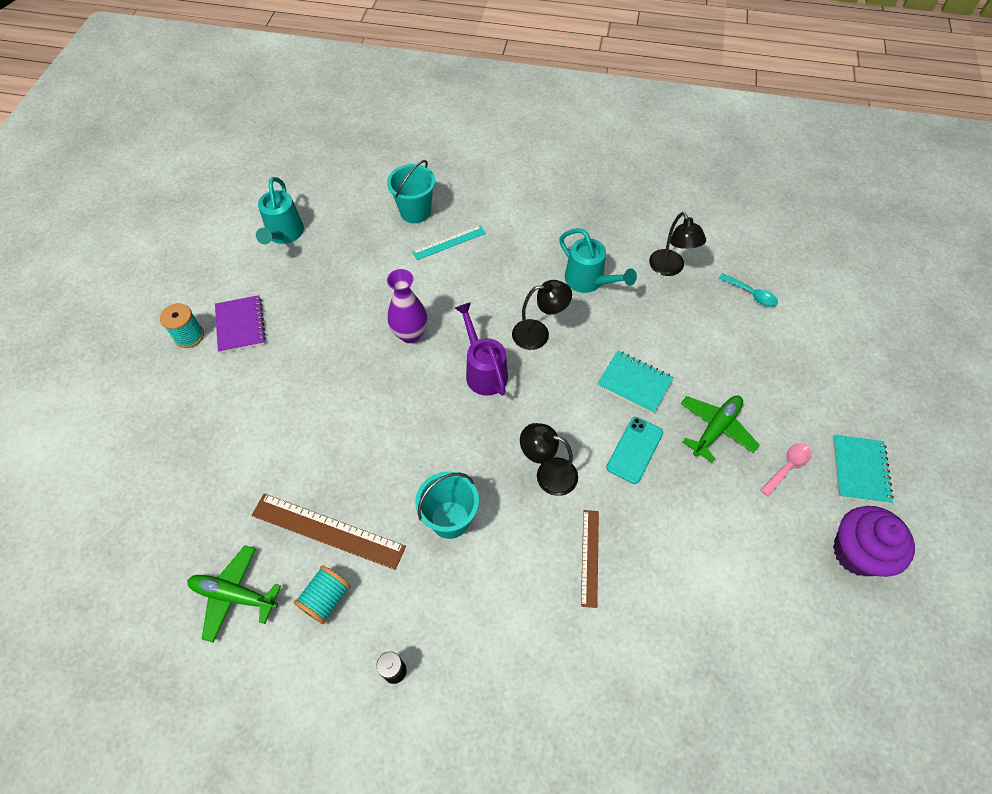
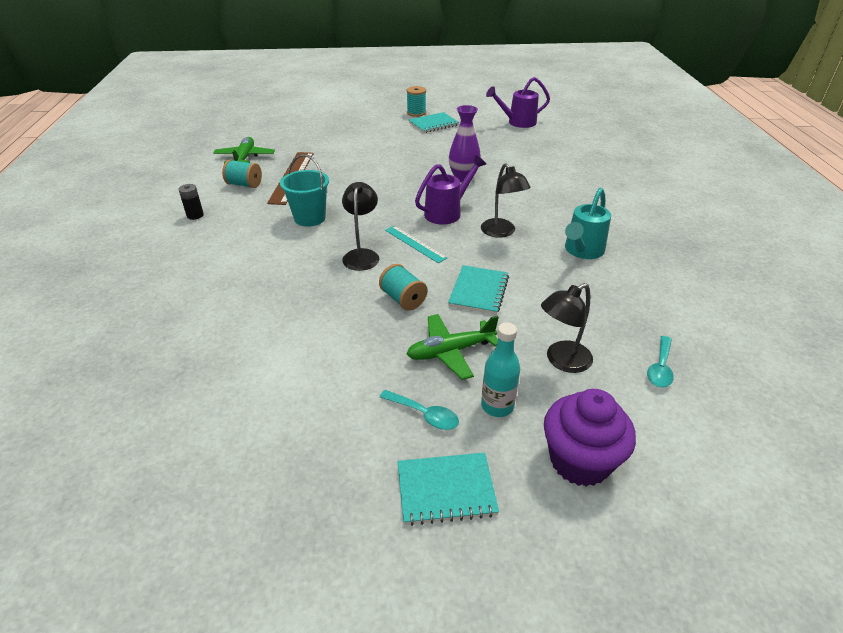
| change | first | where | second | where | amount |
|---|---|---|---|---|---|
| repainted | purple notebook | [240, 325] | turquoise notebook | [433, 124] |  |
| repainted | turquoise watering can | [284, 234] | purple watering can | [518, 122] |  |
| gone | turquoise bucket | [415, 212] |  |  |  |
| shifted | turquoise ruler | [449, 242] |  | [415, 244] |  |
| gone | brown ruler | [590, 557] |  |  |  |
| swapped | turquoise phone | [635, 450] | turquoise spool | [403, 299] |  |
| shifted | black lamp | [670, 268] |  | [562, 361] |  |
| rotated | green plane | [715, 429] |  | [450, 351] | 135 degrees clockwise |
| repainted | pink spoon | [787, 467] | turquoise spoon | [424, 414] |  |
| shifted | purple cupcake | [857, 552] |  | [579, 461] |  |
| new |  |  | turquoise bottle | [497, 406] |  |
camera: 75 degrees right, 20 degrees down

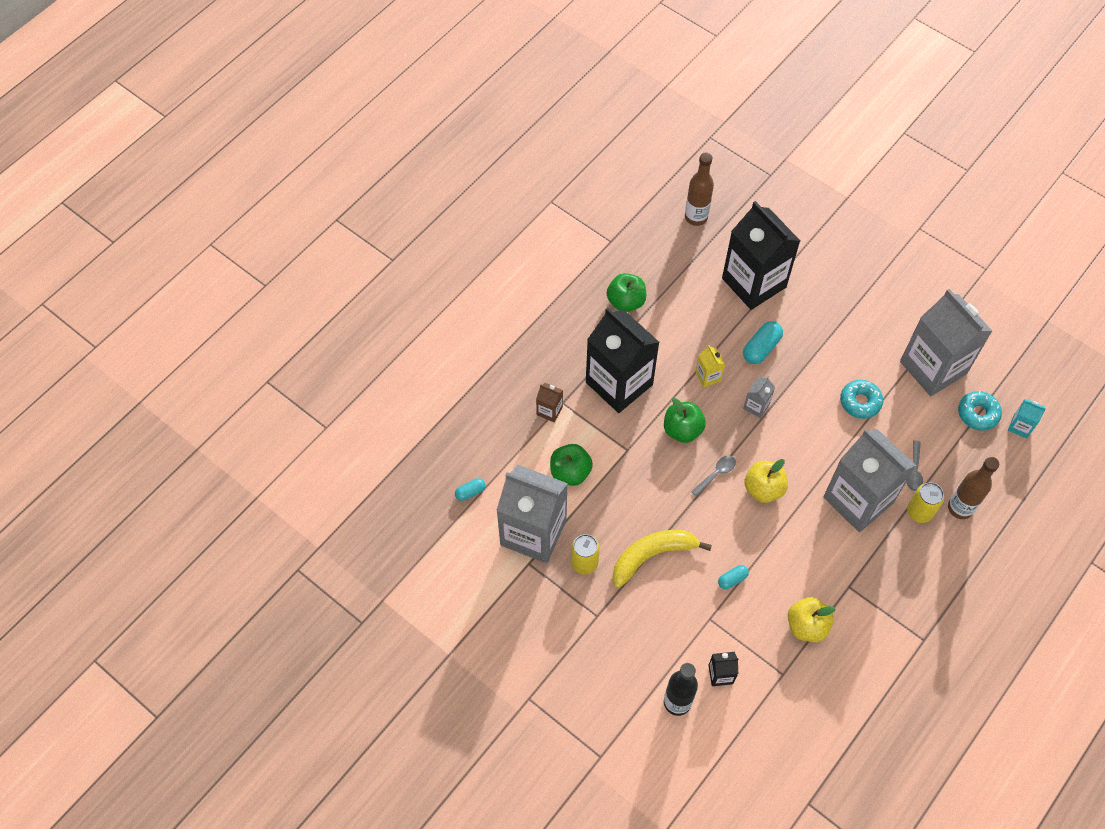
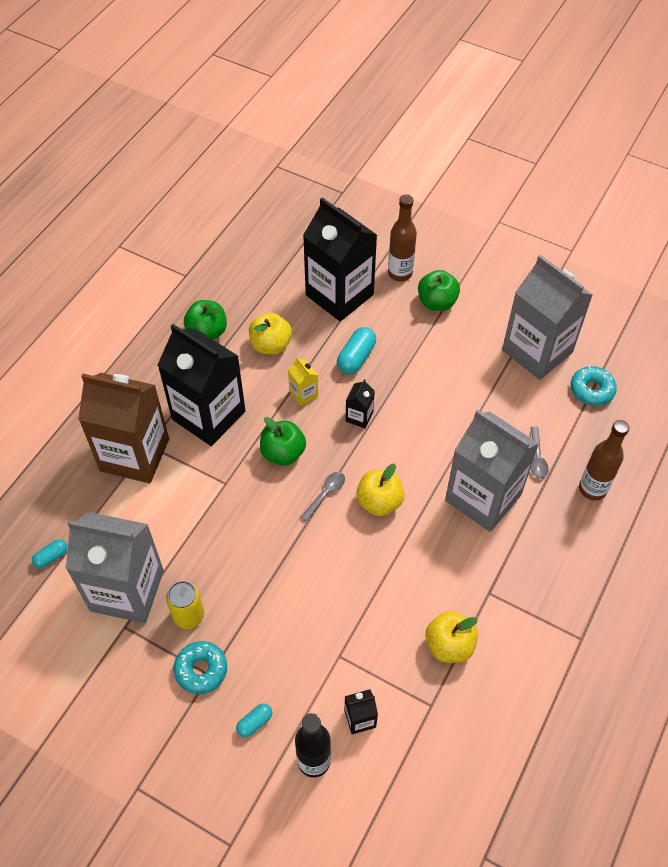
| change | first | where | second | where | amount |
|---|---|---|---|---|---|
| scaled | brown carton | [549, 410] |  | [134, 455] | x2.45 |
| shifted | green apple | [570, 472] |  | [437, 302] |  |
| gone | yellow banana | [652, 556] |  |  |  |
| shifted | brown bottle | [696, 217] |  | [400, 273] |  |
| shifted | turquoise capsule | [732, 579] |  | [254, 723] |  |
| repainted | grey carton | [756, 406] | black carton | [359, 416] |  |
| shifted | turquoise donut | [860, 402] |  | [201, 670] |  |
| gone | yellow can | [919, 512] |  |  |  |
| gone | turquoise carton | [1020, 426] |  |  |  |
| new |  |  | yellow apple | [271, 345] |  |
camera: 10 degrees left, 5 degrees down

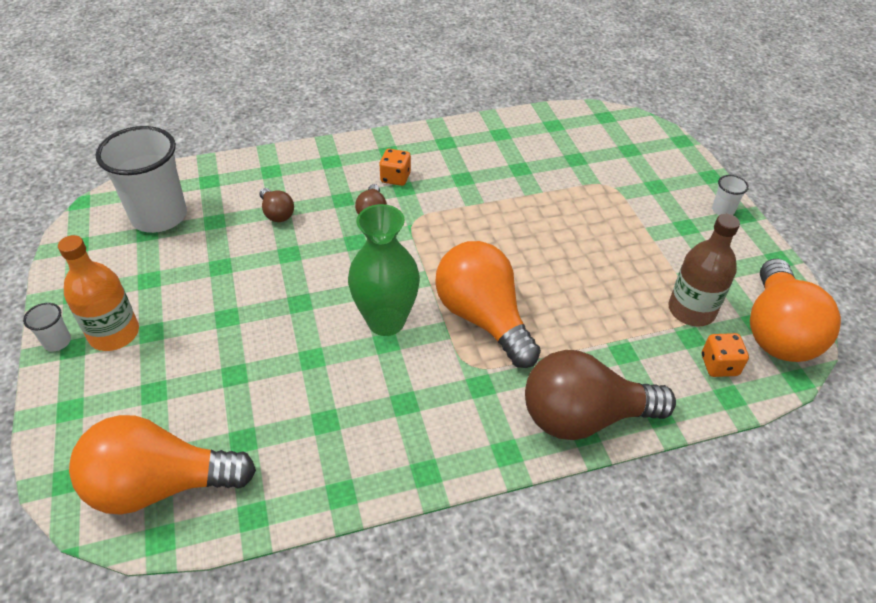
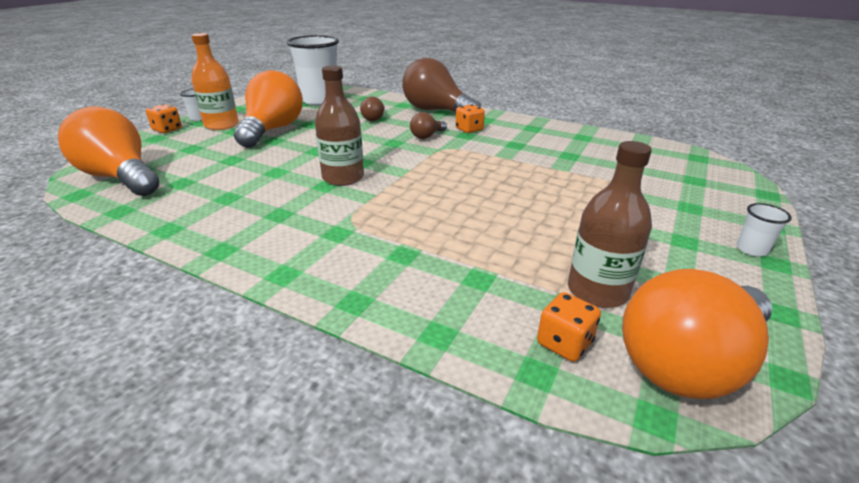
| change | first | where | second | where | amount |
|---|---|---|---|---|---|
| swapped | green vase | [386, 321] | brown bottle | [343, 178] |  |
| shifted | orange light bulb | [483, 318] |  | [272, 130] |  |
| shifted | brown light bulb | [584, 417] |  | [436, 111] |  |
| new |  |  | orange dice | [167, 129] |  |
camera: 45 degrees right, 15 degrees down

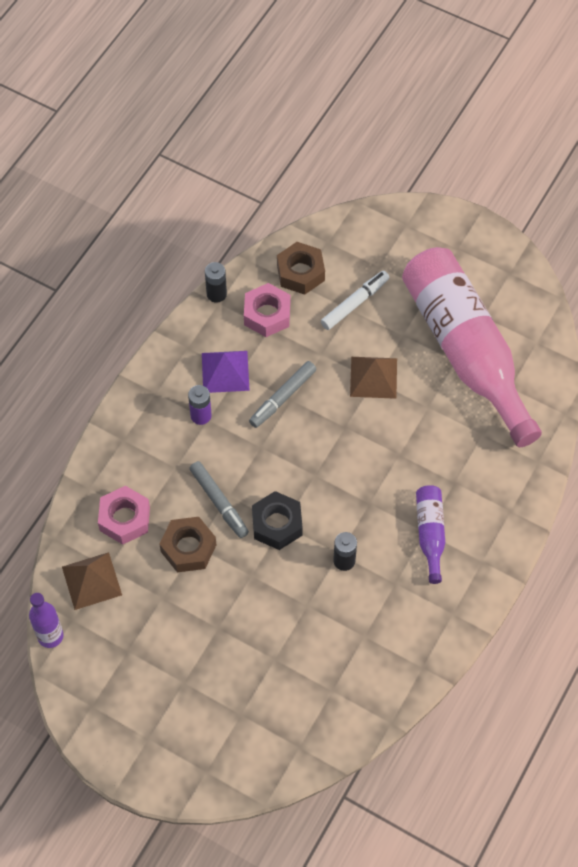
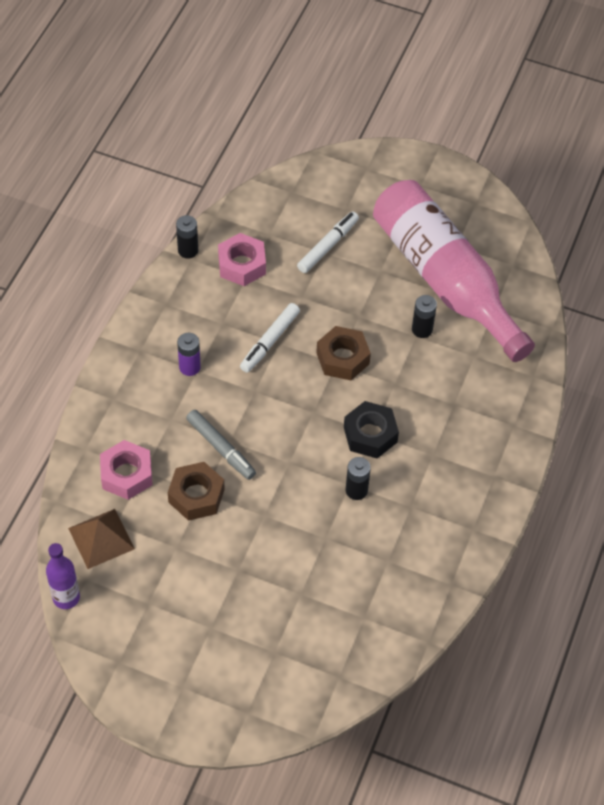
| change | first | where | second | where | amount |
|---|---|---|---|---|---|
| gone | purple pyramid | [225, 371] |  |  |  |
| repainted | grey marker | [282, 397] | white marker | [270, 341] |  |
| shifted | black nut | [277, 524] |  | [370, 434] |  |
| shifted | brown nut | [300, 273] |  | [342, 358] |  |
| gone | brown pyramid | [373, 377] |  |  |  |
| gone | purple bottle | [430, 534] |  |  |  |
| new |  |  | black battery | [422, 329] |  |
camera: 10 degrees left, 5 degrees down

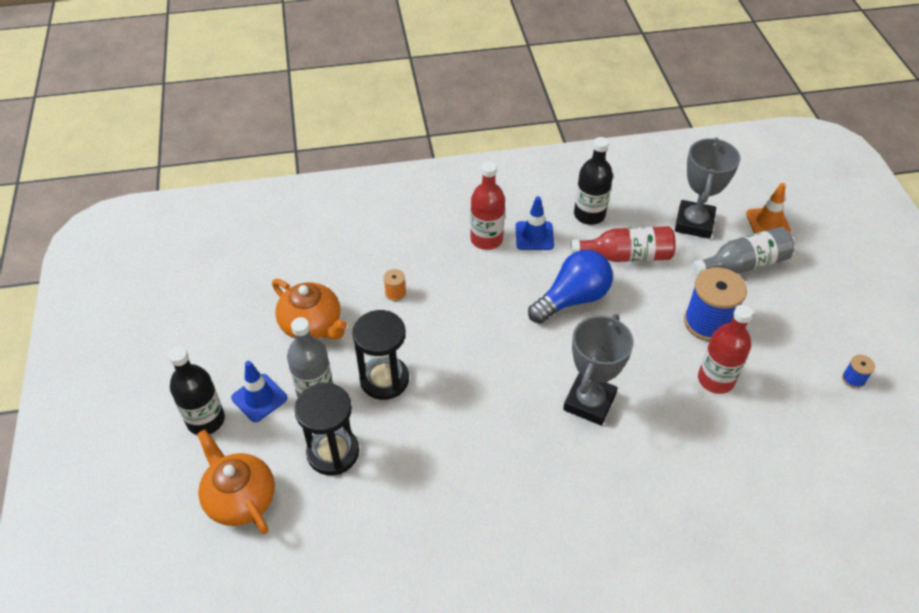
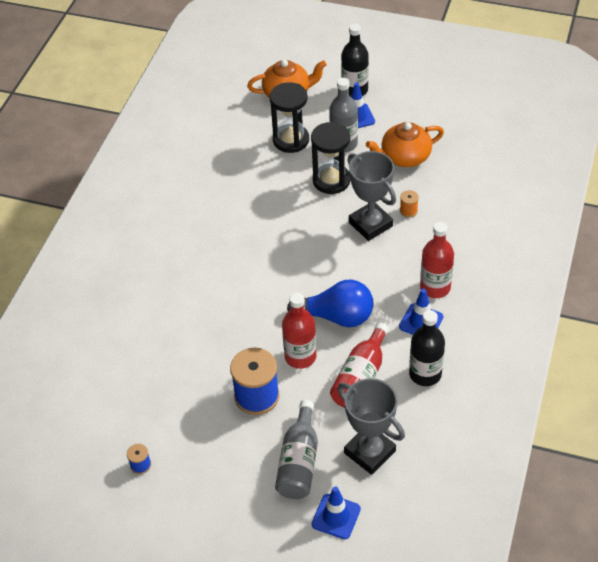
| change | first | where | second | where | amount |
|---|---|---|---|---|---|
| rotated | blue light bulb | [572, 299] |  | [336, 316] | 75 degrees counterclockwise |
| shifted | grey trophy | [589, 402] |  | [370, 224] |  |
| shifted | red bottle | [715, 379] |  | [300, 356] |  |
| repainted | orange traffic cone | [768, 222] | blue traffic cone | [336, 516] |  |
camera: 120 degrees right, 0 degrees up

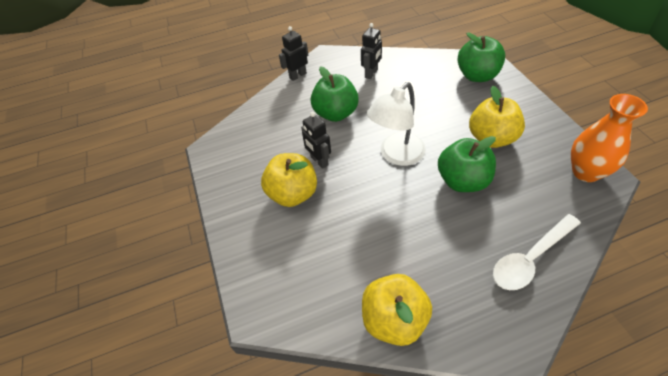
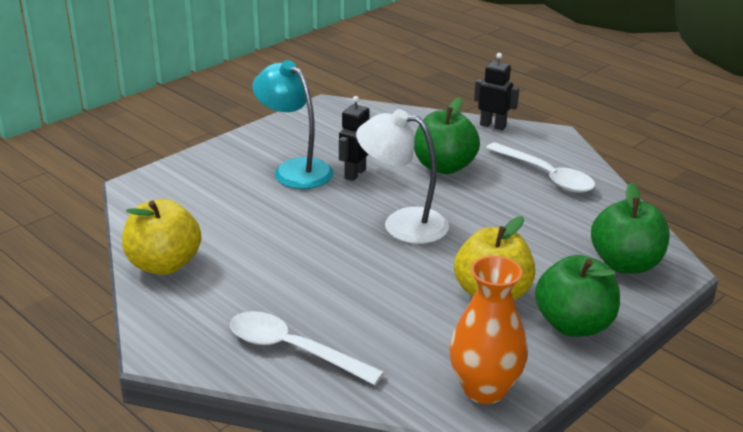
| change | first | where | second | where | amount |
|---|---|---|---|---|---|
| swapped | yellow apple | [293, 194] | turquoise lamp | [295, 169] |  |
| swapped | black robot | [371, 73] | white spoon | [546, 176] |  |
| shifted | green apple | [462, 181] |  | [573, 325] |  |
camera: 60 degrees right, 20 degrees down

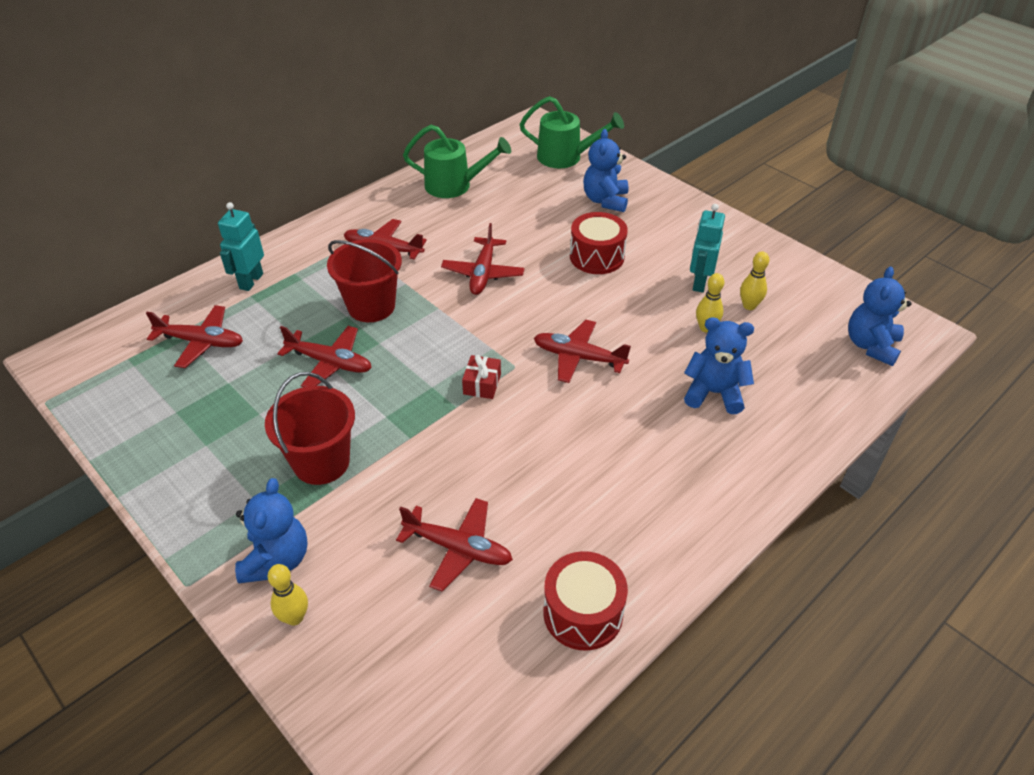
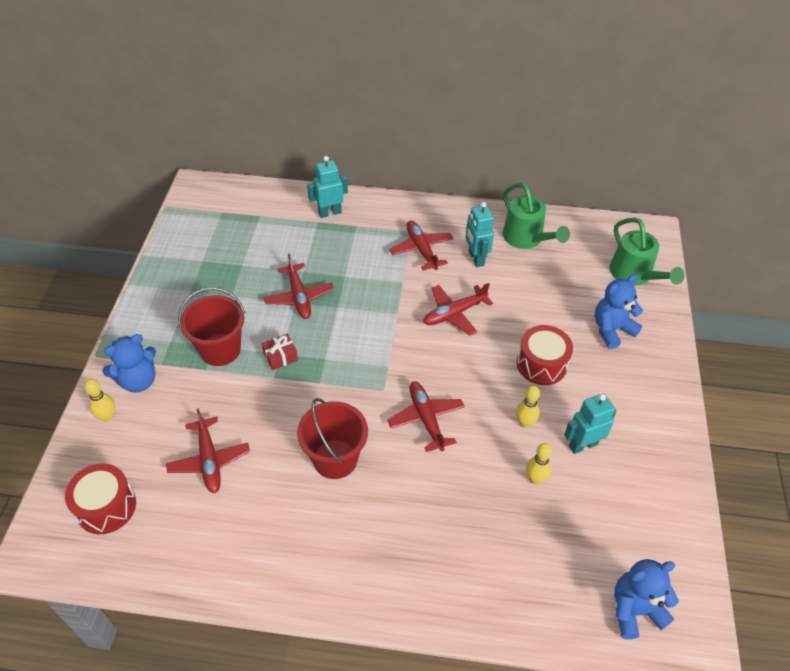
| change | first | where | second | where | amount |
|---|---|---|---|---|---|
| gone | red plane | [201, 342] |  |  |  |
| shifted | red bucket | [371, 306] |  | [335, 459] |  |
| shifted | red gift | [482, 384] |  | [280, 357] |  |
| shifted | red drum | [583, 613] |  | [106, 507] |  |
| gone | blue teddy bear | [714, 393] |  |  |  |
| shifted | yellow bowling pin | [749, 306] |  | [524, 423] |  |
| new |  |  | turquoise robot | [476, 258] |  |
camera: 50 degrees right, 5 degrees up

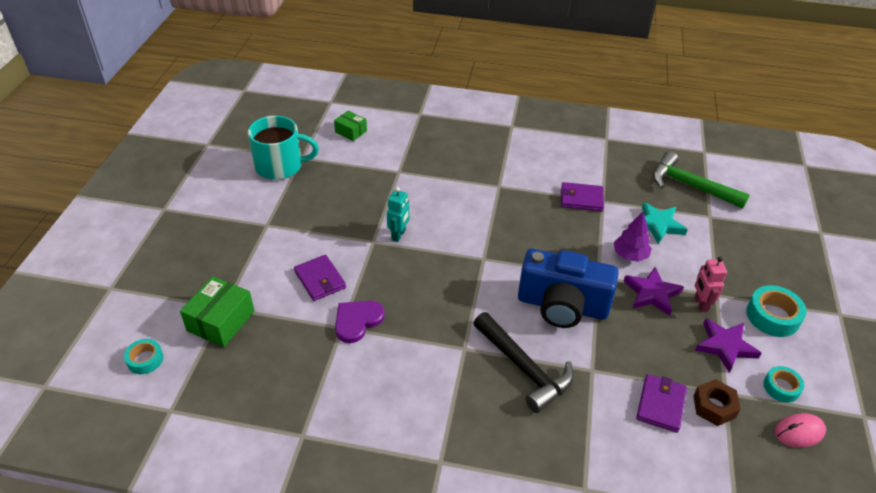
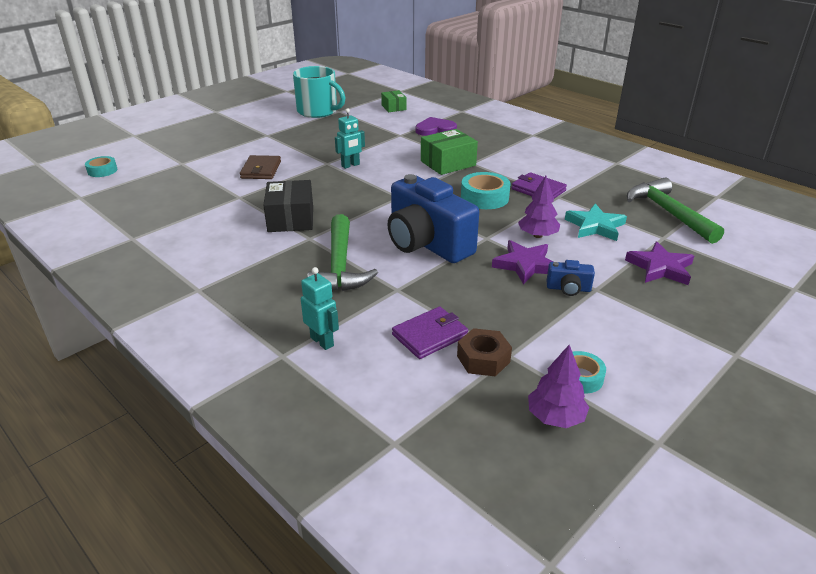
| change | first | where | second | where | amount |
|---|---|---|---|---|---|
| shifted | green box | [221, 321] |  | [448, 163] |  |
| repainted | purple wallet | [320, 280] | brown wallet | [261, 170] |  |
| shifted | purple heart | [357, 321] |  | [435, 129] |  |
| repainted | black hammer | [524, 368] | green hammer | [339, 266] |  |
| swapped | pink robot | [700, 304] | blue camera | [568, 288] |  |
| shifted | purple star | [725, 346] |  | [660, 268] |  |
| shifted | turquoise tape | [772, 316] |  | [484, 197] |  |
| swapped | pink mouse | [799, 432] | purple tree | [555, 417] |  |
| new |  |  | black box | [290, 219] |  |
| new |  |  | turquoise robot | [322, 341] |  |
camera: 35 degrees right, 10 degrees down

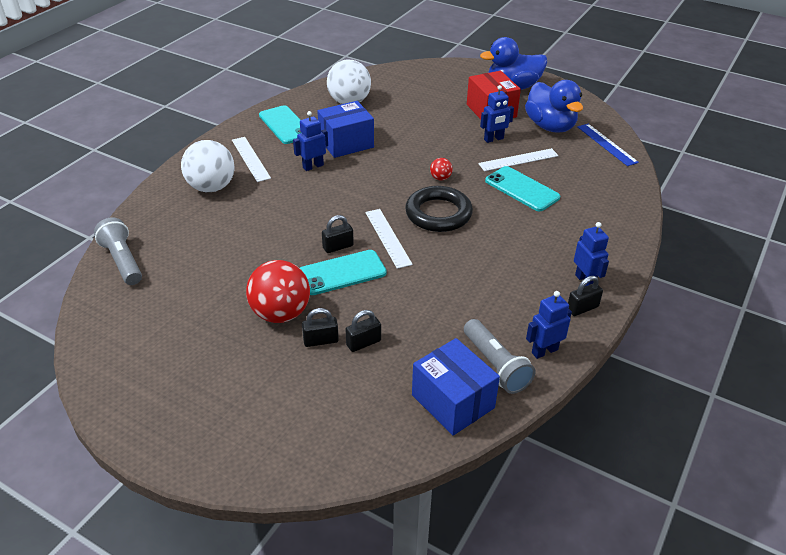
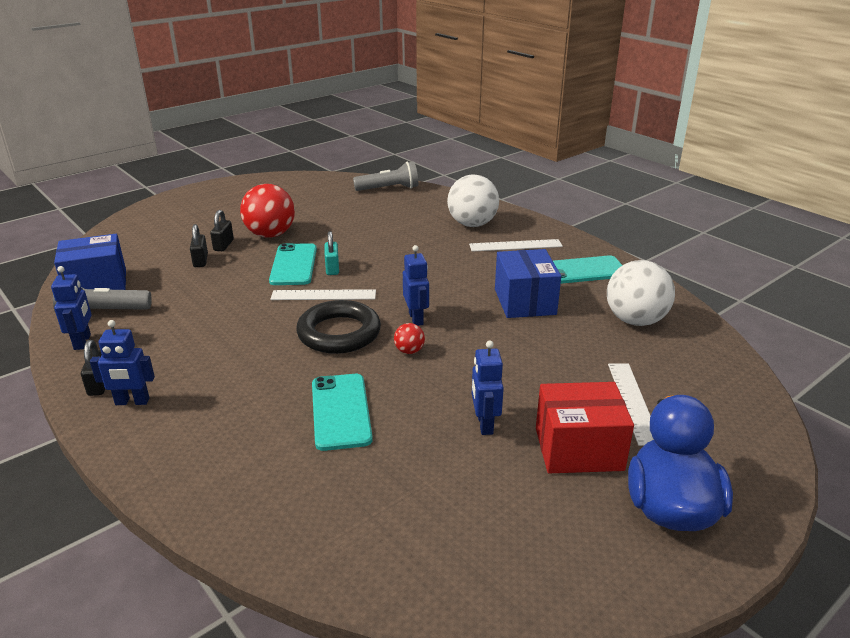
| change | first | where | second | where | amount |
|---|---|---|---|---|---|
| shifted | blue robot | [313, 166] |  | [416, 318] |  |
| repainted | black padlock | [338, 247] | turquoise padlock | [332, 268] |  |
| shifted | white ruler | [518, 160] |  | [632, 402] |  |
| rotated | turquoise phone | [522, 189] |  | [341, 411] | 75 degrees counterclockwise |
| gone | blue duck | [550, 126] |  |  |  |
| gone | blue ruler | [607, 144] |  |  |  |
camera: 110 degrees right, 10 degrees down

